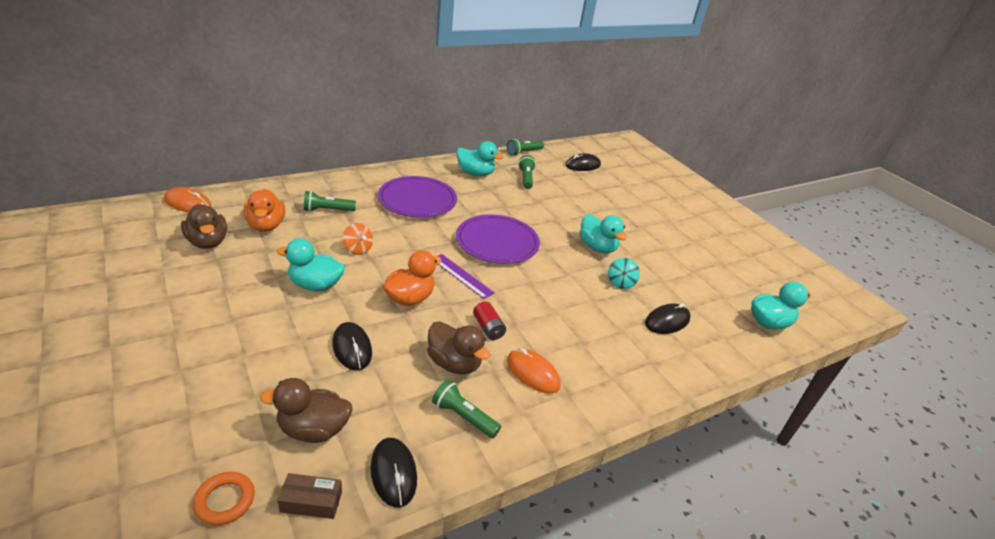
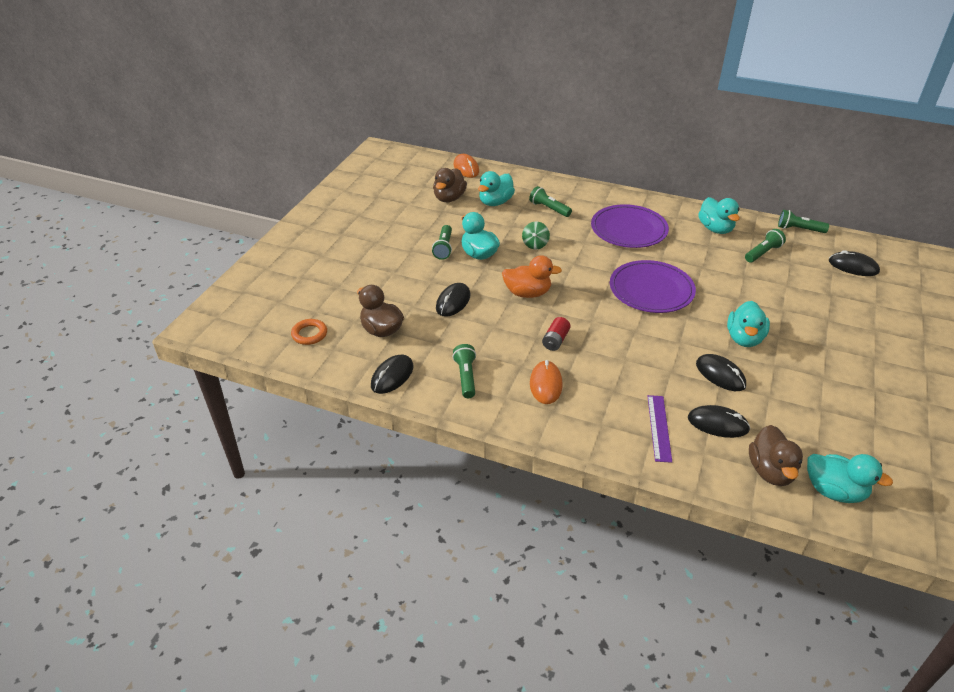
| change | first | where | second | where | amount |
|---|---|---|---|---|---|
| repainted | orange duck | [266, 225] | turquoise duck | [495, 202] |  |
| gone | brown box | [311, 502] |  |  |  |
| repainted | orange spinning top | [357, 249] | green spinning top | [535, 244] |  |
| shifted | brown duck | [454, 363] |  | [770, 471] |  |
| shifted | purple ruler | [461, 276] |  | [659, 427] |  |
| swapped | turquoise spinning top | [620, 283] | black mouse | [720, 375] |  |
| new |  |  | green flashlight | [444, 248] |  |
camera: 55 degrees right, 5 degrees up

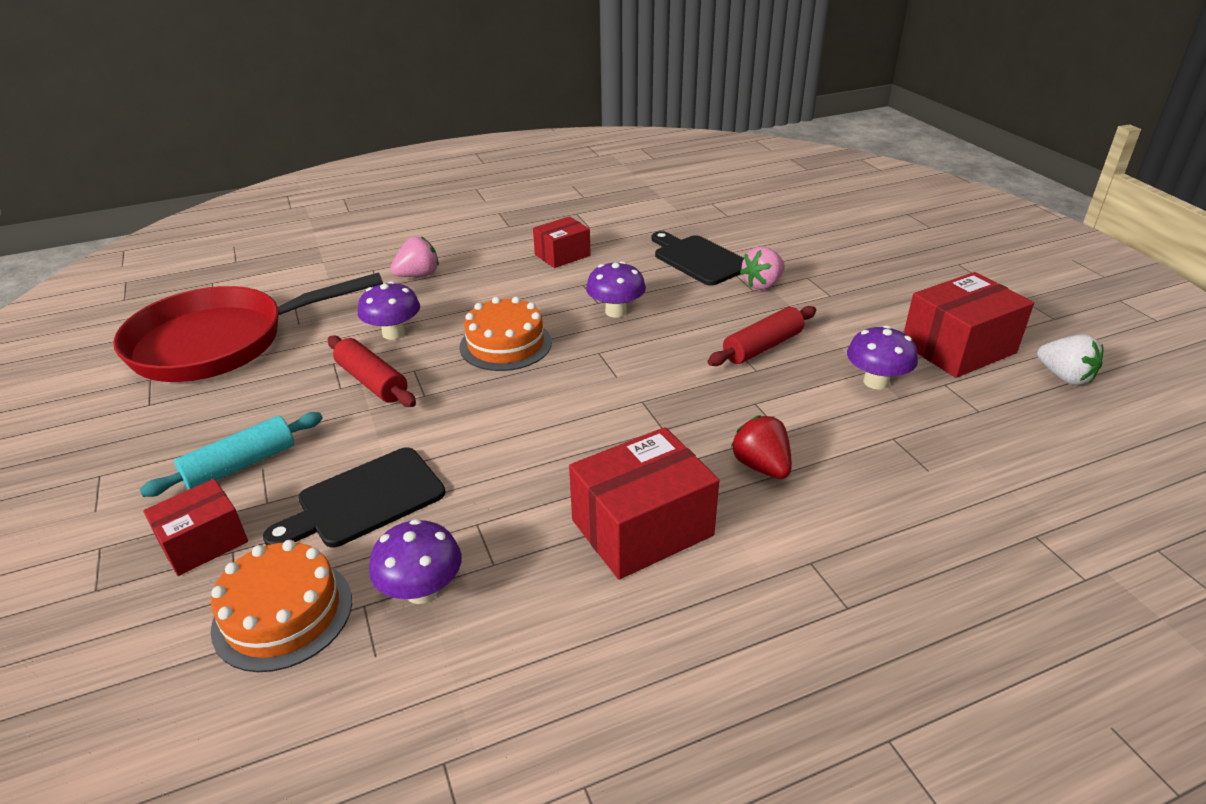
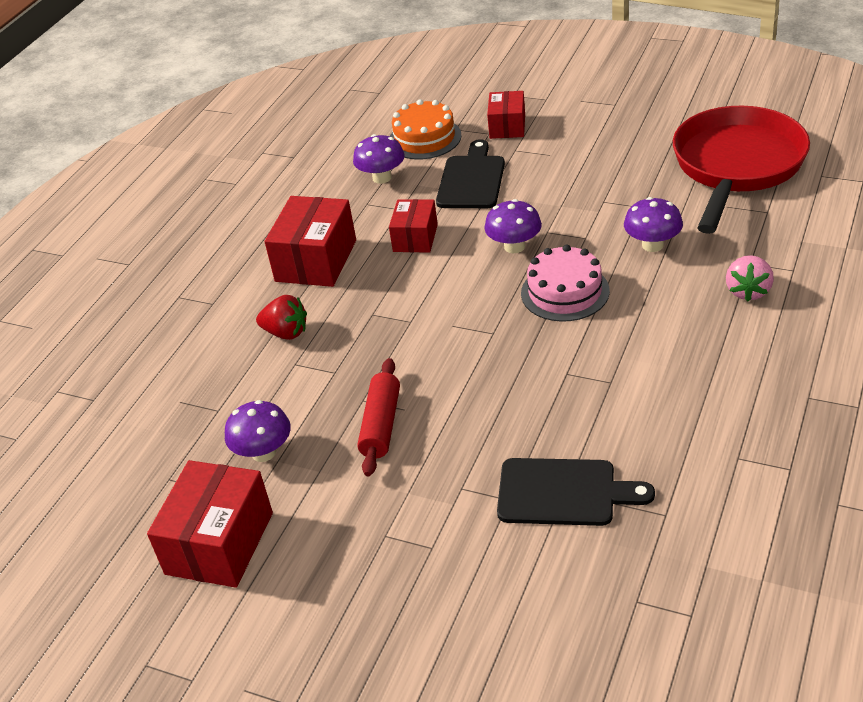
| change | first | where | second | where | amount |
|---|---|---|---|---|---|
| gone | turquoise rolling pin | [241, 465] |  |  |  |
| gone | red rolling pin | [372, 381] |  |  |  |
| repainted | orange cake | [505, 344] | pink cake | [565, 292] |  |
| shifted | red box | [562, 255] |  | [415, 238] |  |
| shifted | purple mushroom | [616, 311] |  | [514, 246] |  |
| gone | pink strawberry | [762, 284] |  |  |  |
| gone | white strawberry | [1064, 377] |  |  |  |
camera: 140 degrees right, 5 degrees up

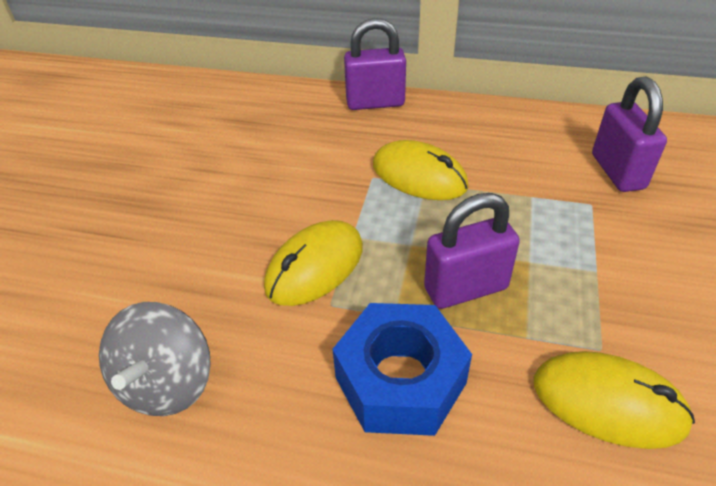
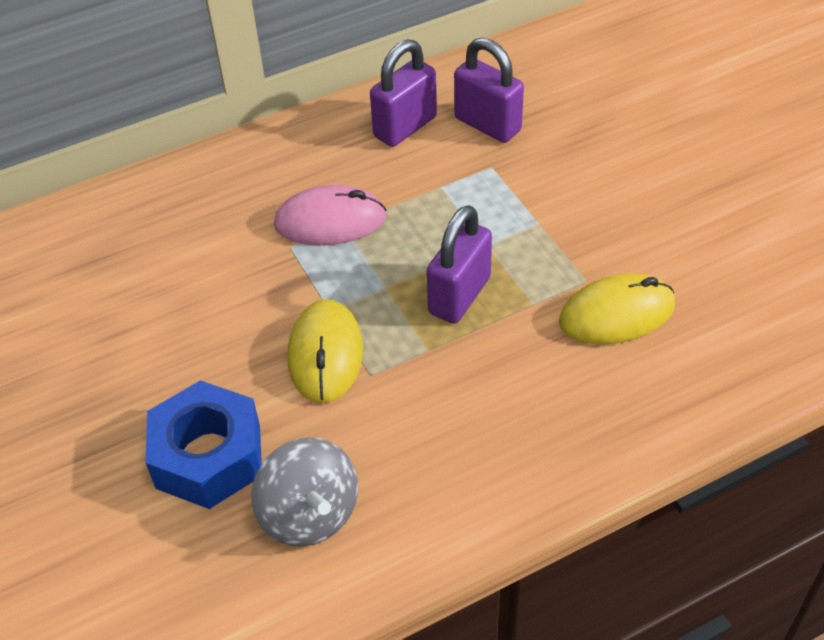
| change | first | where | second | where | amount |
|---|---|---|---|---|---|
| shifted | blue nut | [400, 380] |  | [208, 456] |  |
| shifted | purple padlock | [375, 103] |  | [405, 127] |  |
| repainted | yellow mouse | [419, 176] | pink mouse | [330, 221] |  |
camera: 40 degrees left, 5 degrees up

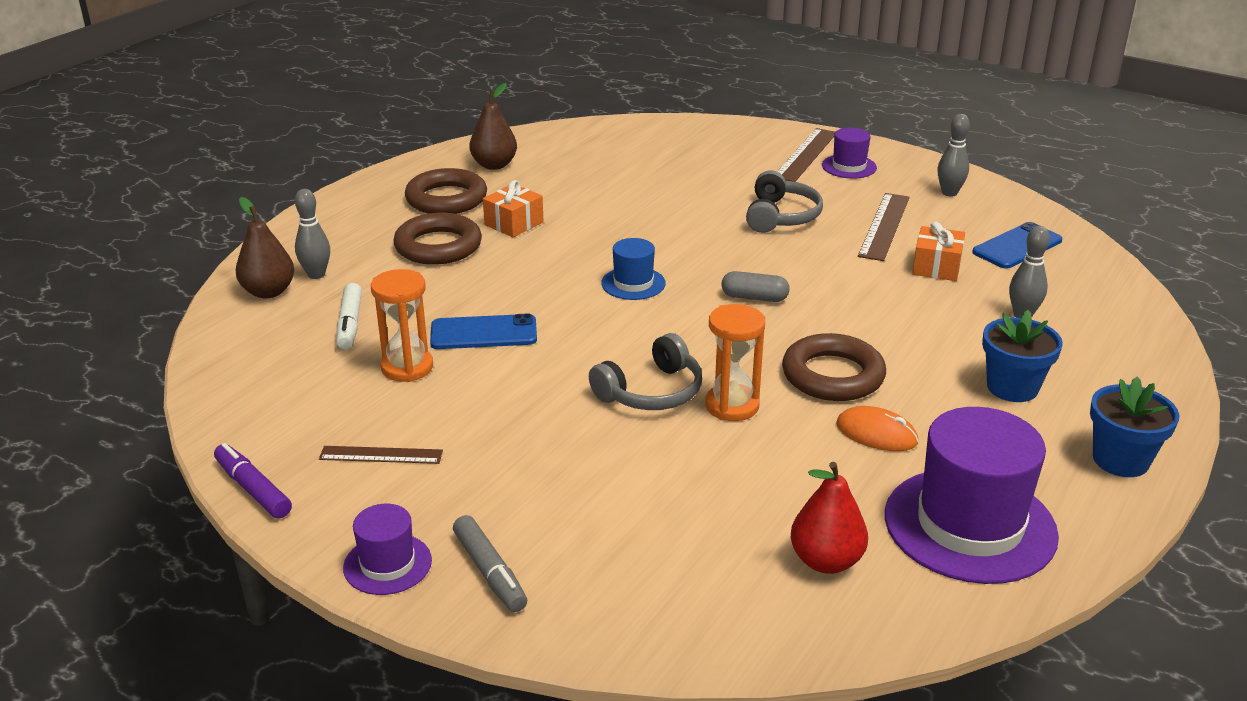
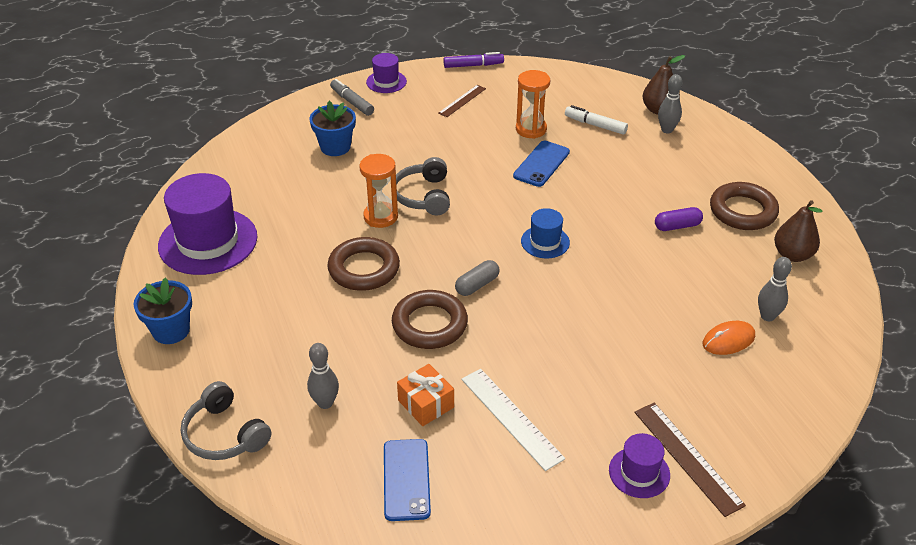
| change | first | where | second | where | amount |
|---|---|---|---|---|---|
| shifted | brown ring | [438, 246] |  | [429, 324] |  |
| rotated | grey marker | [490, 572] |  | [352, 102] | 45 degrees clockwise |
| swapped | orange gift | [514, 223] | purple capsule | [677, 226] |  |
| shifted | grey headphones | [781, 216] |  | [224, 434] |  |
| gone | red pear | [826, 561] |  |  |  |
| shifted | orange mouse | [876, 433] |  | [728, 340] |  |
| repainted | brown ruler | [884, 226] | white ruler | [511, 418] |  |
| shifted | grey bowling pin | [949, 193] |  | [767, 316] |  |
| shifted | blue flower pot | [1012, 387] |  | [335, 147] |  |
camera: 125 degrees right, 10 degrees up

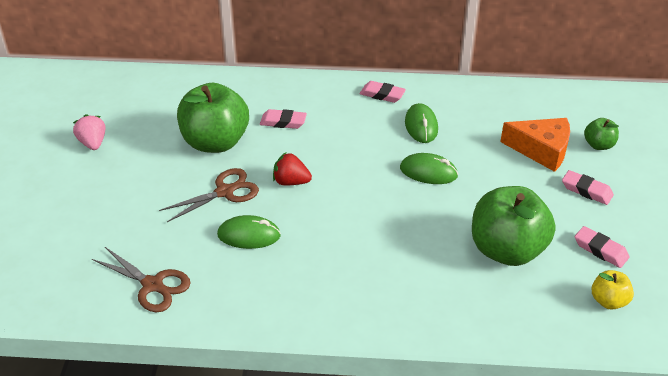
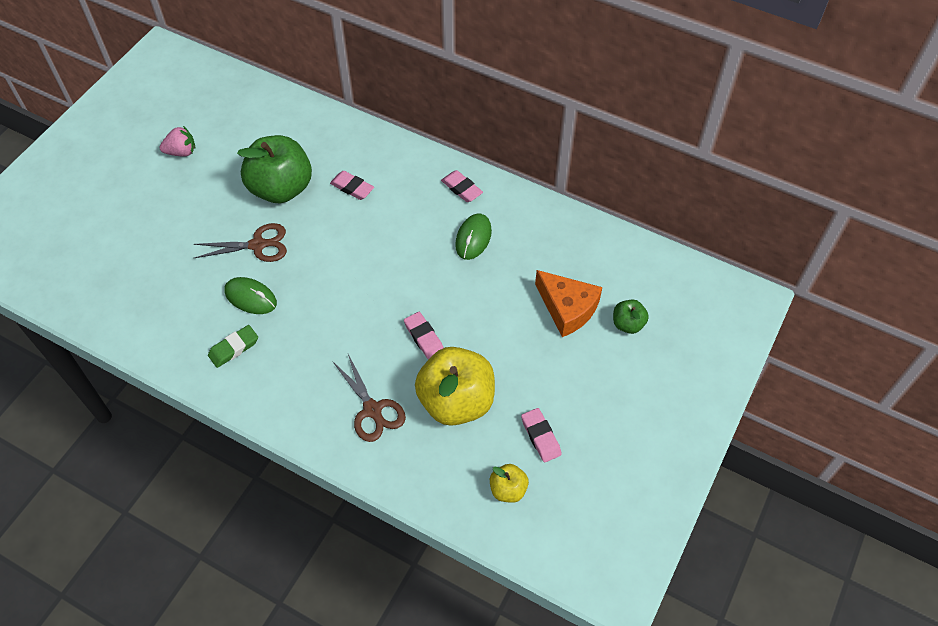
| change | first | where | second | where | amount |
|---|---|---|---|---|---|
| rotated | pink strawberry | [93, 143] |  | [181, 152] | 75 degrees clockwise |
| shifted | brown scissors | [152, 285] |  | [372, 410] |  |
| gone | red strawberry | [291, 182] |  |  |  |
| gone | green mouse | [428, 172] |  |  |  |
| repainted | green apple | [506, 250] | yellow apple | [456, 401] |  |
| shifted | pink eraser | [586, 190] |  | [424, 337] |  |
| new |  |  | green eraser | [234, 348] |  |
camera: 25 degrees right, 15 degrees up

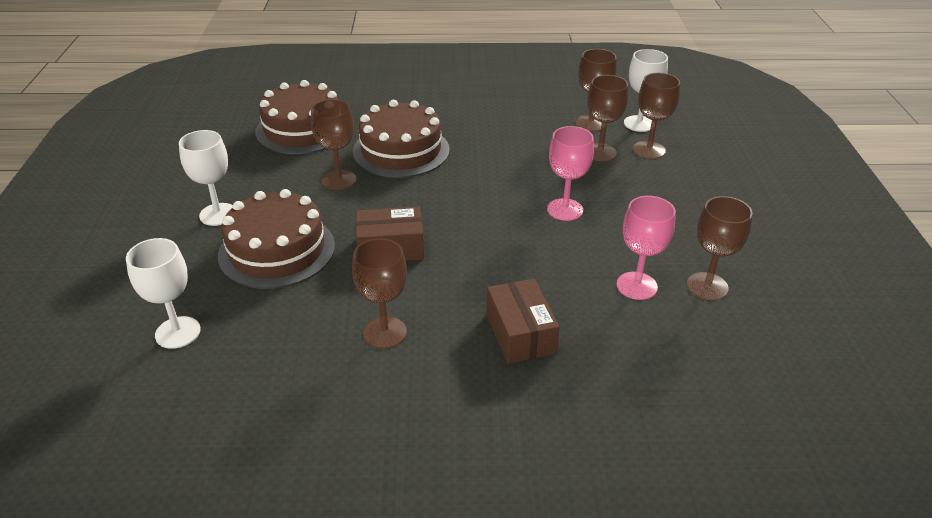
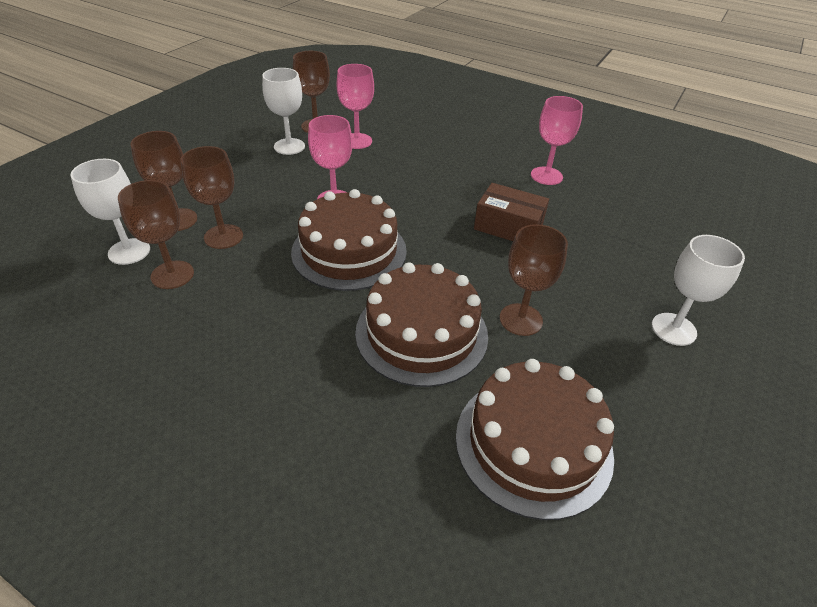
| change | first | where | second | where | amount |
|---|---|---|---|---|---|
| shifted | white goblet | [178, 332] |  | [289, 146] |  |
| shifted | brown cake | [277, 250] |  | [349, 251] |  |
| repainted | brown goblet | [384, 332] | pink goblet | [546, 176] |  |
| gone | brown box | [520, 333] |  |  |  |
camera: 150 degrees left, 5 degrees up

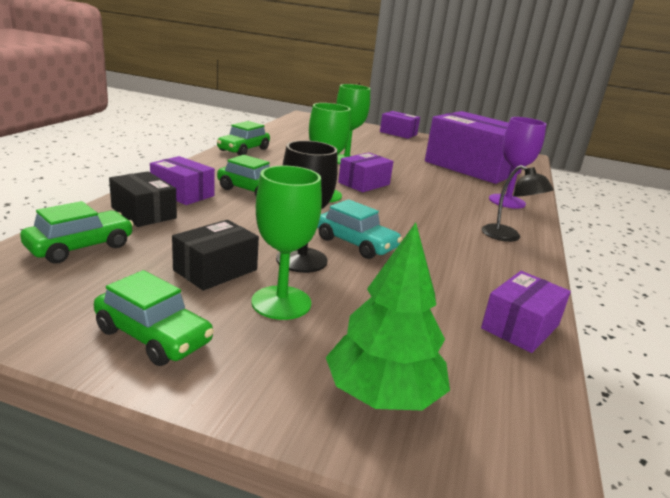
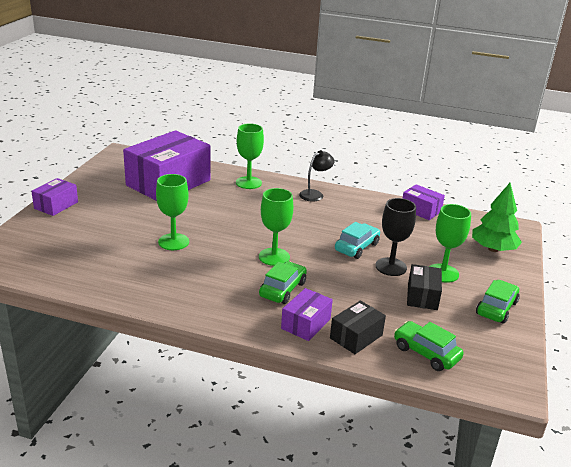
| change | first | where | second | where | amount |
|---|---|---|---|---|---|
| rotated | black box | [215, 270] |  | [422, 296] | 60 degrees clockwise |
| gone | green car | [243, 150] |  |  |  |
| gone | purple box | [364, 183] |  |  |  |
| repainted | purple goblet | [507, 201] | green goblet | [248, 183] |  |
camera: 90 degrees left, 5 degrees up

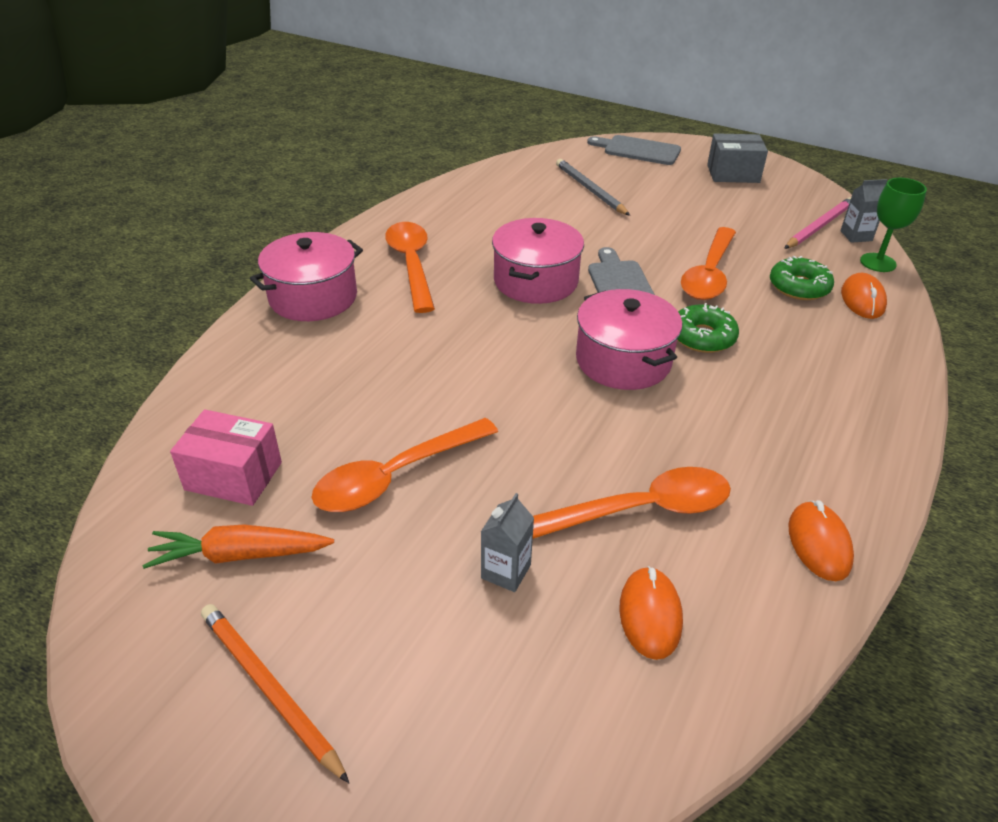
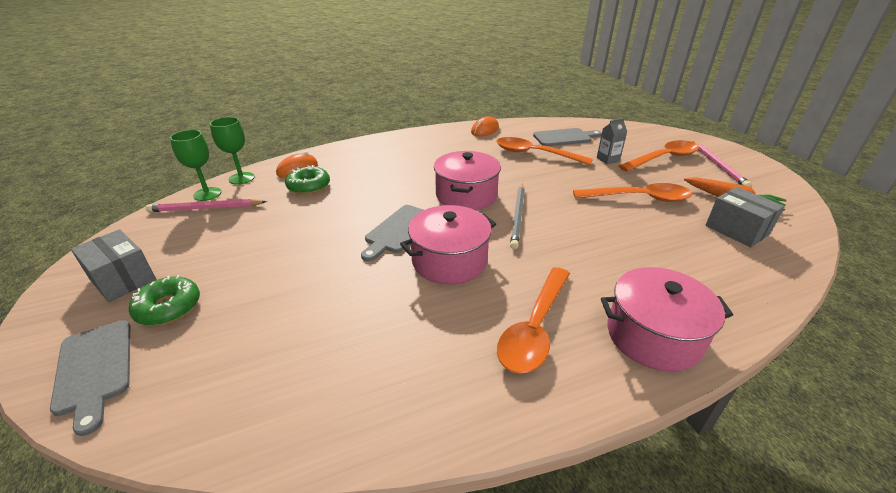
| change | first | where | second | where | amount |
|---|---|---|---|---|---|
| repainted | pink box | [233, 476] | grey box | [737, 230] |  |
| repainted | orange pencil | [269, 689] | pink pencil | [718, 165] |  |
| shifted | grey pencil | [590, 190] |  | [518, 217] |  |
| swapped | orange mouse | [650, 615] | grey cutting board | [564, 137] |  |
| shifted | green donut | [702, 337] |  | [168, 307] |  |
| shifted | orange spoon | [709, 274] |  | [663, 158] |  |
| swapped | grey carton | [856, 236] | green goblet | [207, 194] |  |
camera: 140 degrees left, 5 degrees down

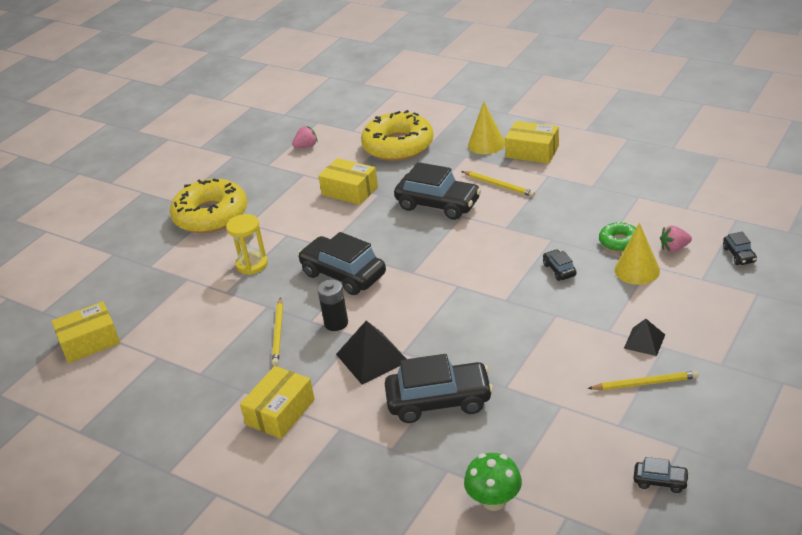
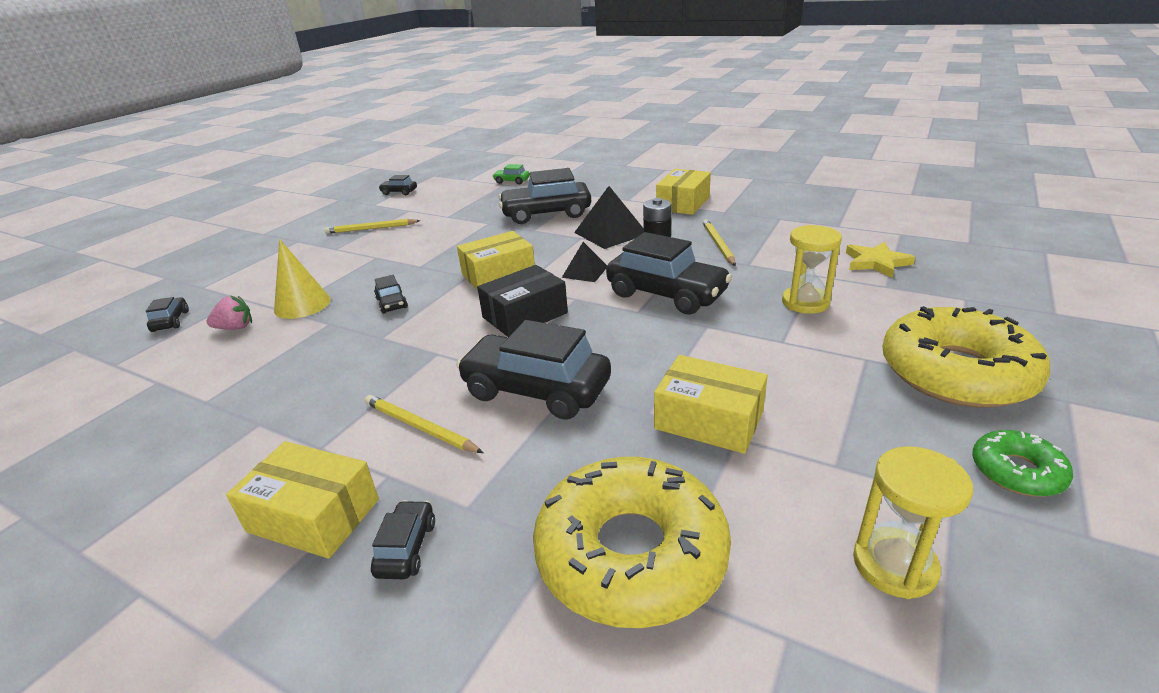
| change | first | where | second | where | amount |
|---|---|---|---|---|---|
| shifted | yellow box | [89, 342] |  | [498, 274] |  |
| swapped | pink strawberry | [306, 146] | yellow hourglass | [894, 565] |  |
| swapped | green mushroom | [494, 500] | green car | [512, 181] |  |
| swapped | yellow cone | [486, 144] | black car | [406, 548] |  |
| shifted | green donut | [619, 241] |  | [1017, 471] |  |
| shifted | black pyramid | [644, 341] |  | [584, 272] |  |
| new |  |  | black box | [525, 315] |  |
| new |  |  | yellow star | [876, 262] |  |
camera: 175 degrees right, 5 degrees down

